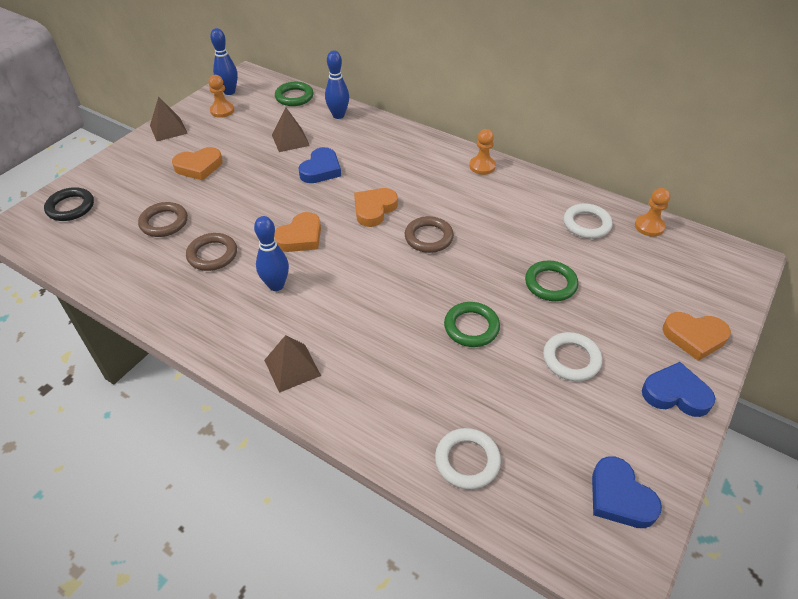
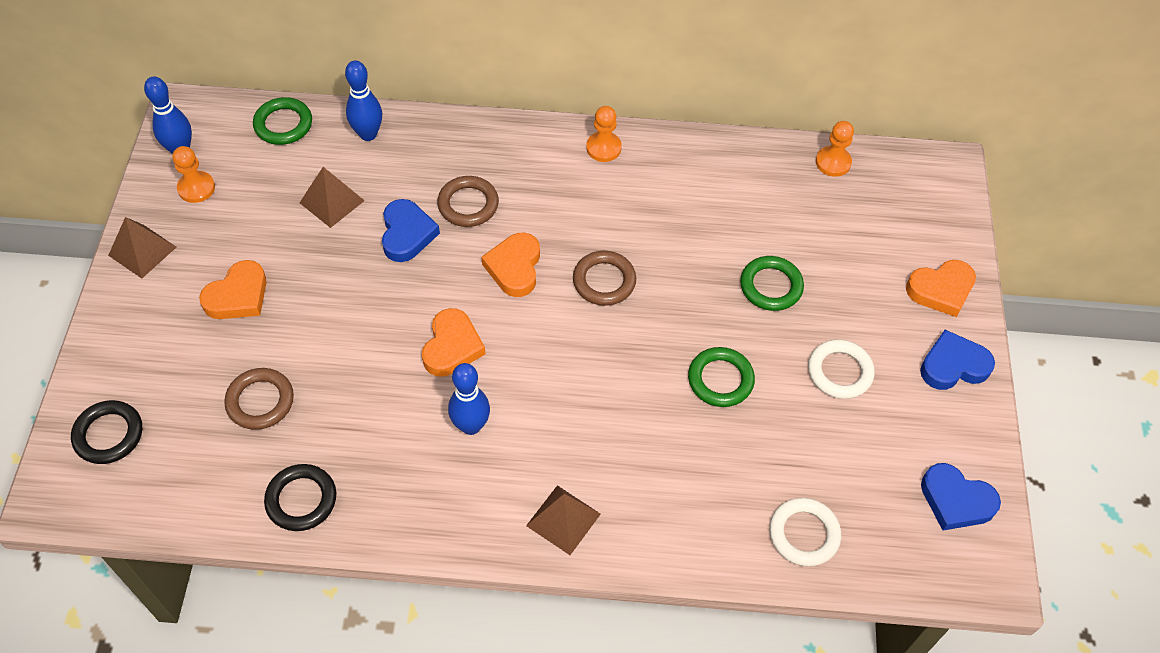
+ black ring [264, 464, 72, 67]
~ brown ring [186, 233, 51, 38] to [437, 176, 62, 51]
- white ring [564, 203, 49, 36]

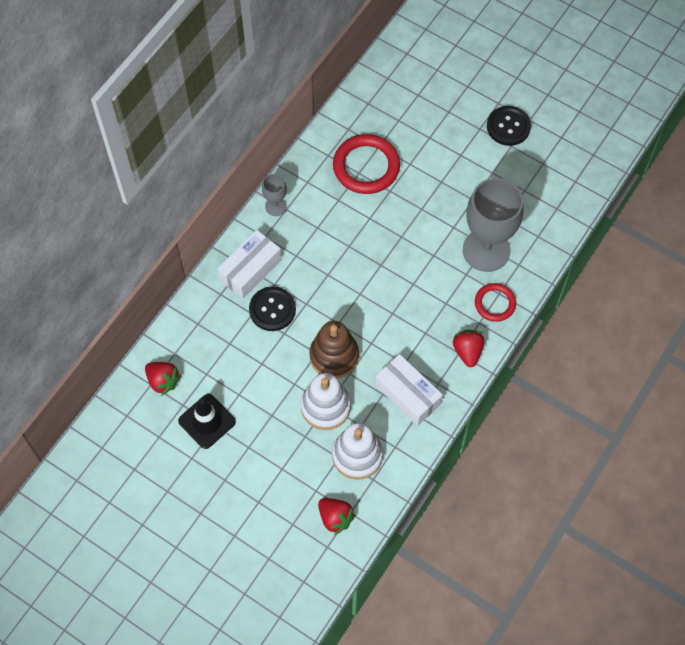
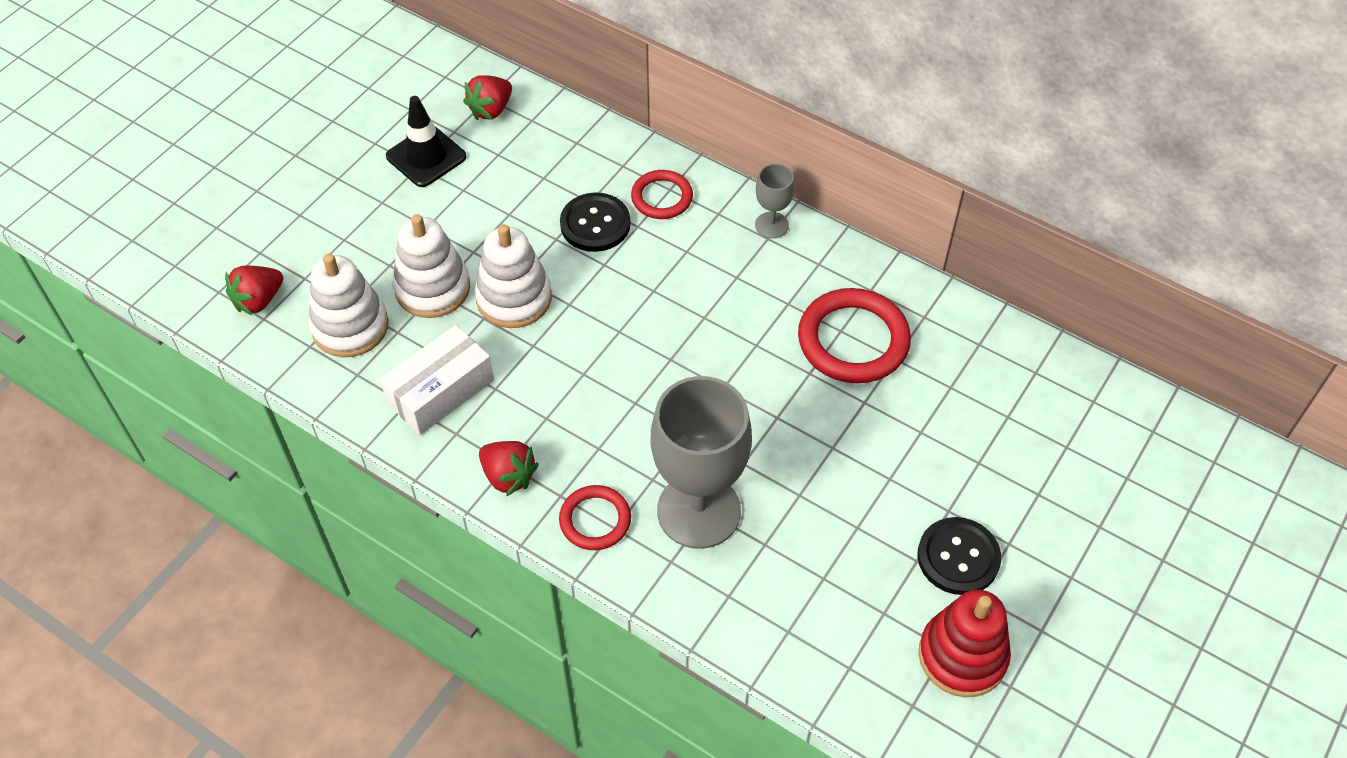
~ brown ring stacker [309, 321, 50, 57] to white ring stacker [475, 224, 77, 104]
~ scarlet toy strawberry [453, 330, 31, 37] = [479, 441, 60, 56] 45 degrees clockwise
~ white box [217, 230, 65, 69] to scarlet ring [631, 170, 62, 49]
+ scarlet ring stacker [918, 590, 93, 107]

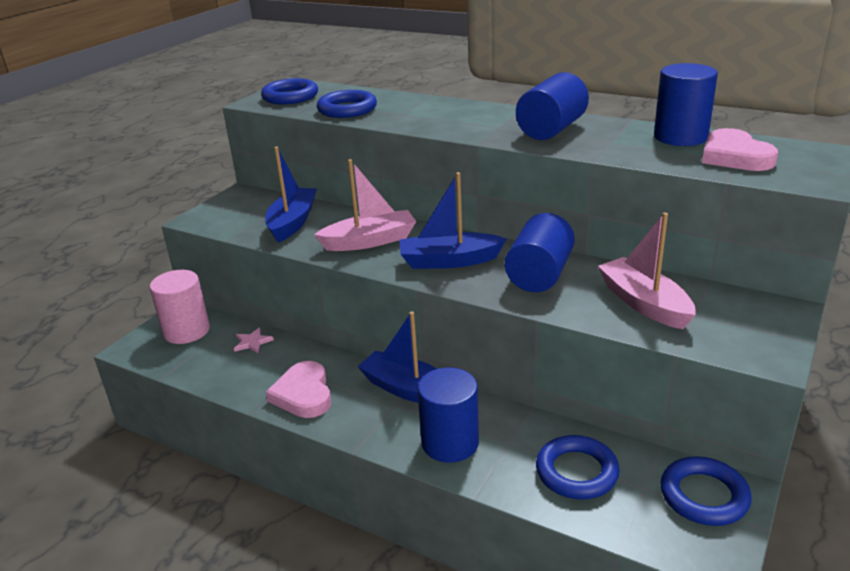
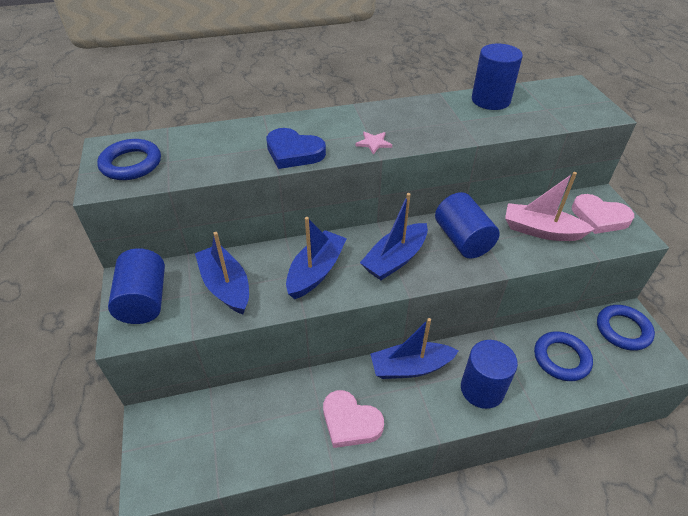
~ blue cylinder [516, 72, 73, 68] to [108, 248, 57, 76]
+ blue heart shape [266, 128, 60, 41]
~ rosy boat [314, 159, 102, 92] to blue boat [286, 217, 61, 82]
~ rosy star shape [234, 328, 40, 25] to [355, 131, 37, 24]
~ rosy heart shape [702, 128, 76, 43] to [572, 194, 62, 40]
- rosy cylinder [149, 270, 61, 74]
- blue ring [317, 90, 60, 28]

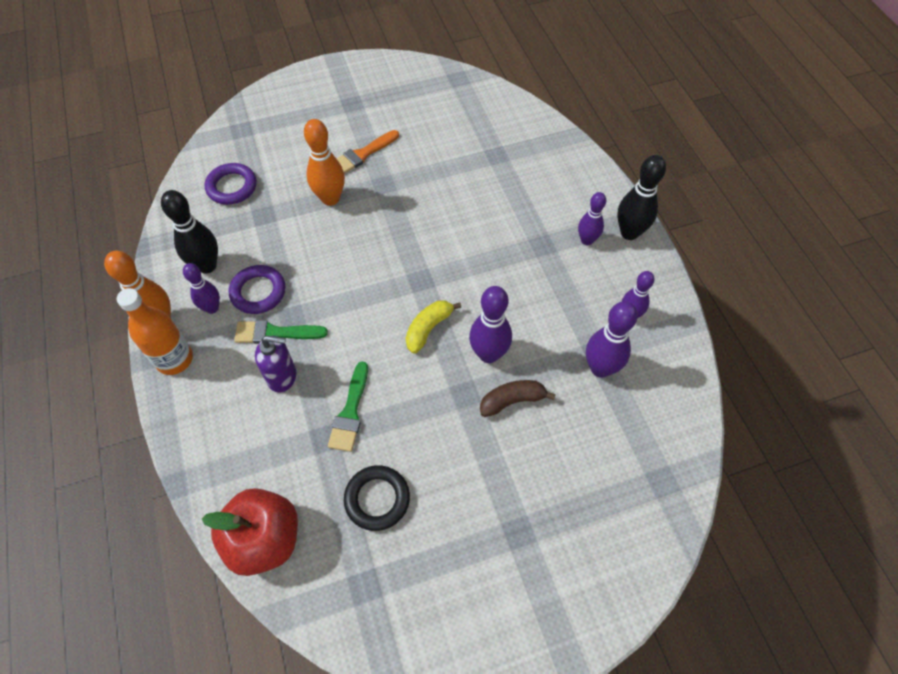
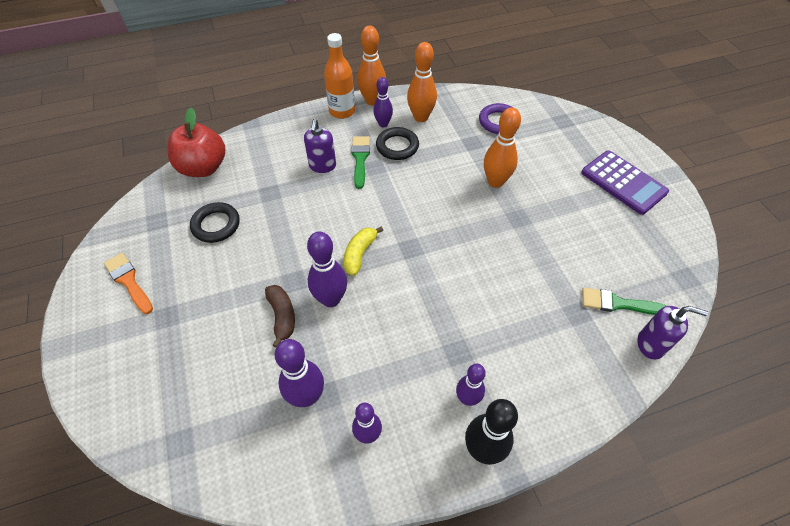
~ orange-coloured paint brush [336, 130, 63, 44] to [104, 253, 49, 61]
~ yellow banana [406, 301, 55, 53] = [344, 226, 39, 50] 105 degrees counterclockwise
~ purple ring [229, 265, 56, 49] to black ring [376, 127, 43, 33]
~ black tenpin [161, 190, 57, 84] to orange-coloured tenpin [407, 42, 30, 80]
+ purple adding machine [581, 150, 88, 65]
~ emerald paint brush [328, 361, 40, 91] to [582, 288, 85, 27]
+ purple soap dispenser [637, 306, 71, 53]

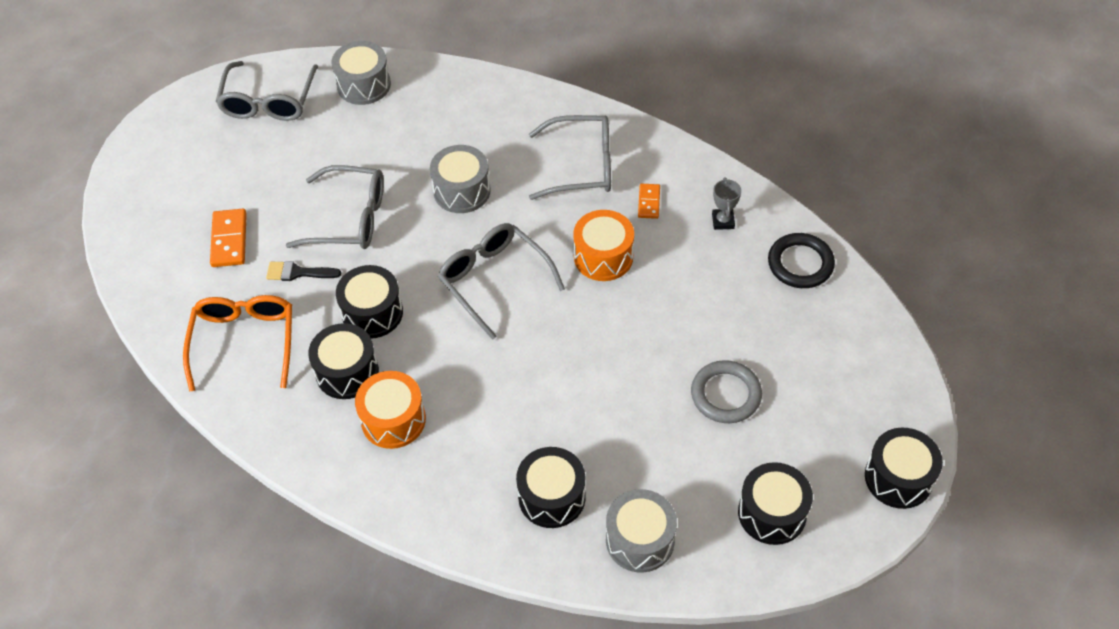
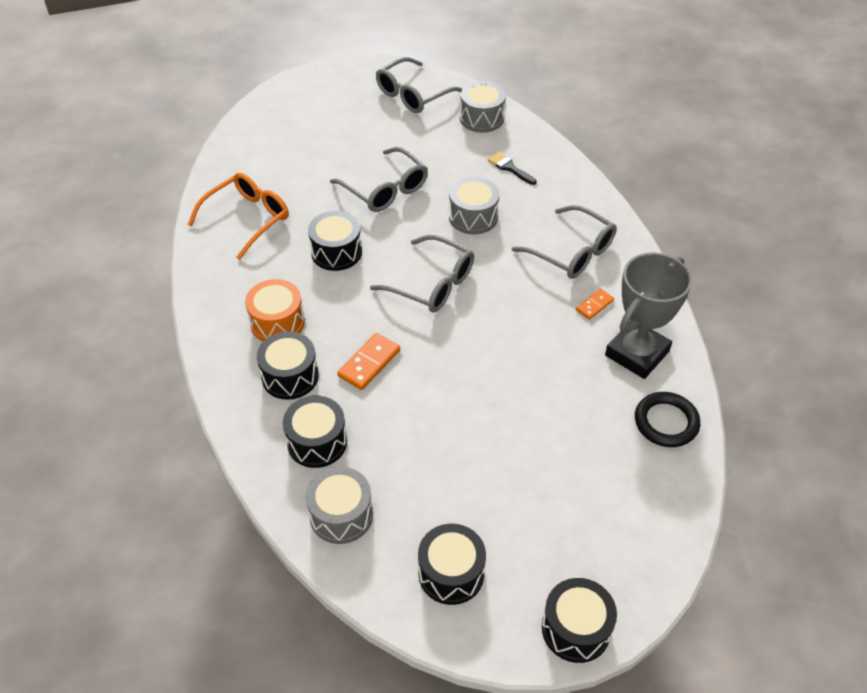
~ black drum [308, 323, 71, 76] to [257, 332, 62, 68]
~ orange-coloured domino tile [210, 209, 37, 58] to [337, 333, 63, 57]
~ ash-grey glasses [438, 223, 127, 117] = [370, 235, 104, 77] 120 degrees clockwise
~ black paint brush [266, 261, 75, 20] to [487, 152, 50, 33]
~ ash-grey award cup [712, 177, 29, 53] = [605, 252, 87, 127] x2.41
- orange-coloured drum [573, 210, 61, 71]
- ash-grey ring [691, 360, 71, 63]

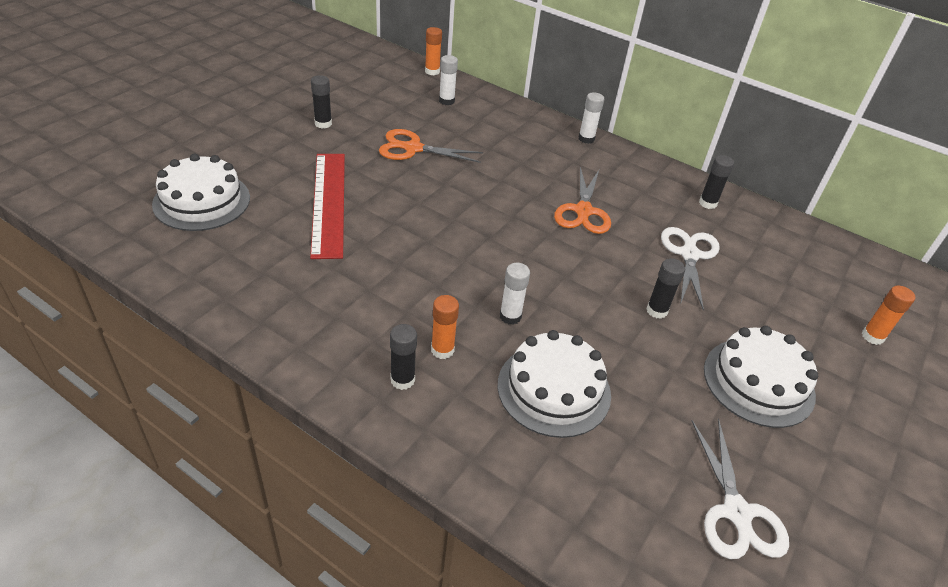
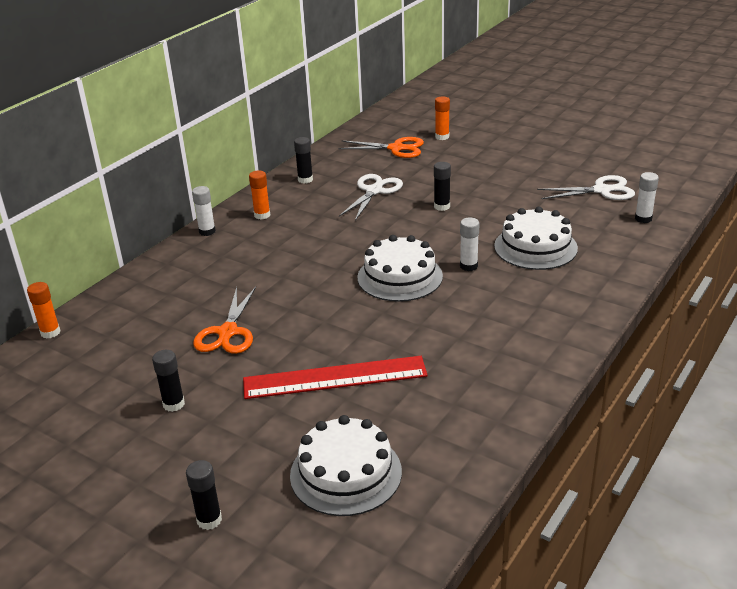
~ black glue [390, 324, 27, 66] to [186, 460, 36, 70]
~ orange-coloured glue [431, 295, 28, 64] to [249, 171, 21, 49]
~ orange-coloured pair of scissors [554, 167, 57, 67] to [339, 137, 85, 21]
~ white pair of scissors [661, 227, 59, 84] = [339, 174, 64, 47] 105 degrees clockwise
~ white gateau [704, 326, 114, 102] to [357, 235, 86, 67]
~ white glue [439, 55, 19, 50] to [635, 172, 24, 51]

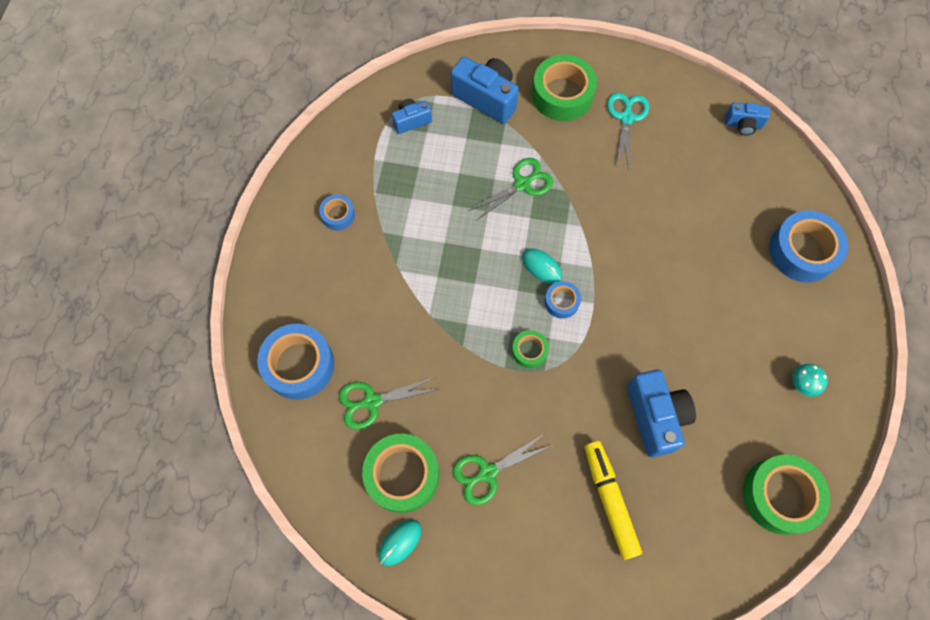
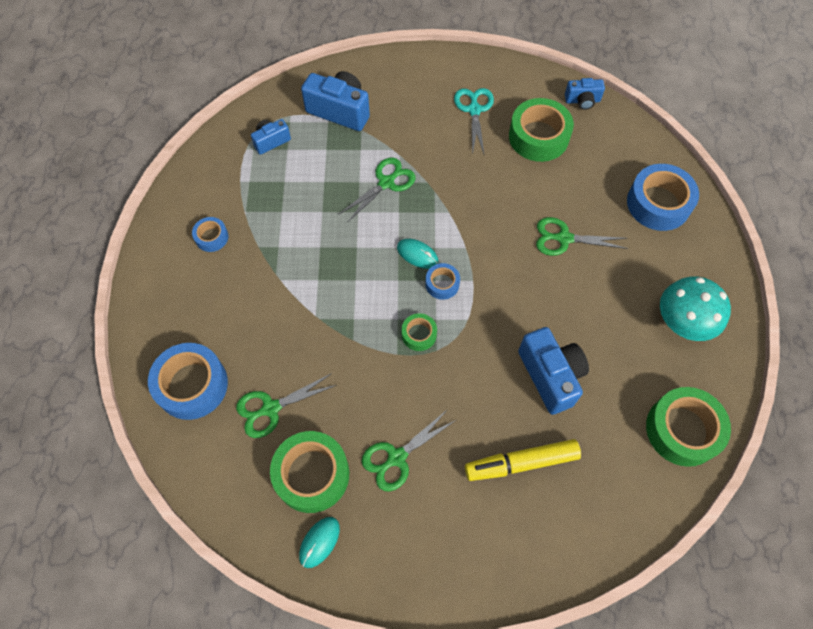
~ yellow marker pen [584, 441, 58, 119] = [465, 439, 116, 42] 75 degrees counterclockwise
~ emerald roll of tape [532, 54, 65, 67] to [509, 98, 65, 64]
+ emerald pair of scissors [536, 217, 92, 39]
~ turquoise fungus [792, 364, 36, 33] = [660, 276, 71, 65] x2.05

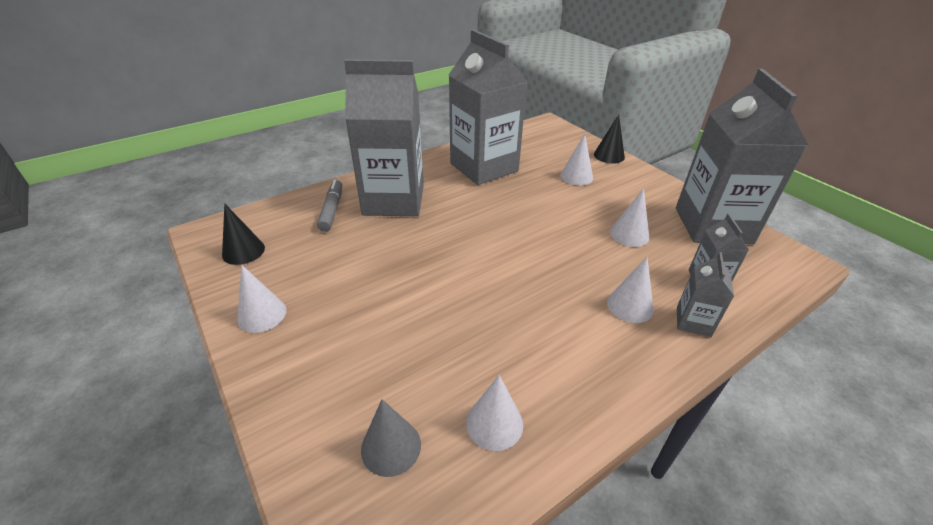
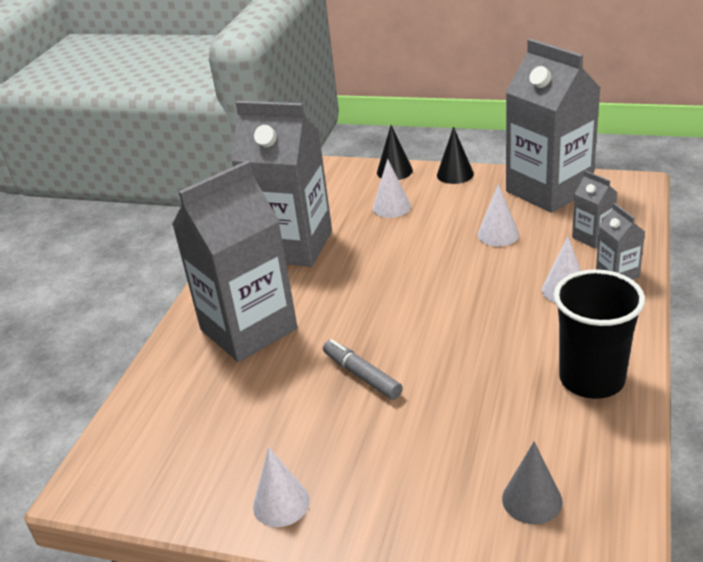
~ ash-grey marker pen [317, 179, 25, 53] to [323, 339, 80, 61]
~ black solid cone [222, 203, 43, 62] to [437, 127, 37, 57]
+ black cup [554, 269, 91, 130]
- white solid cone [466, 375, 57, 76]

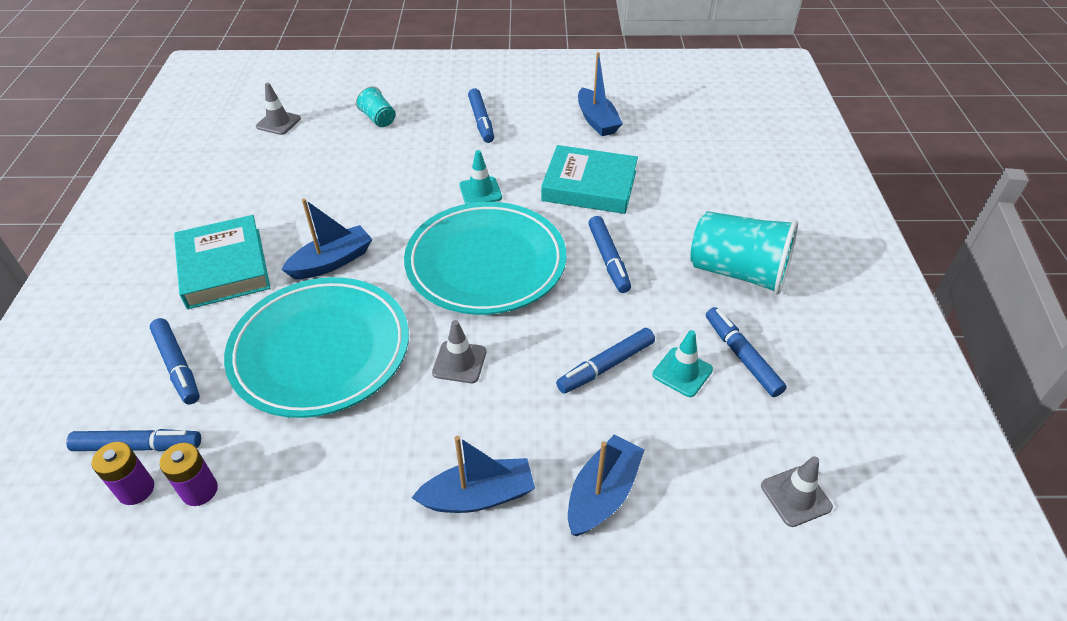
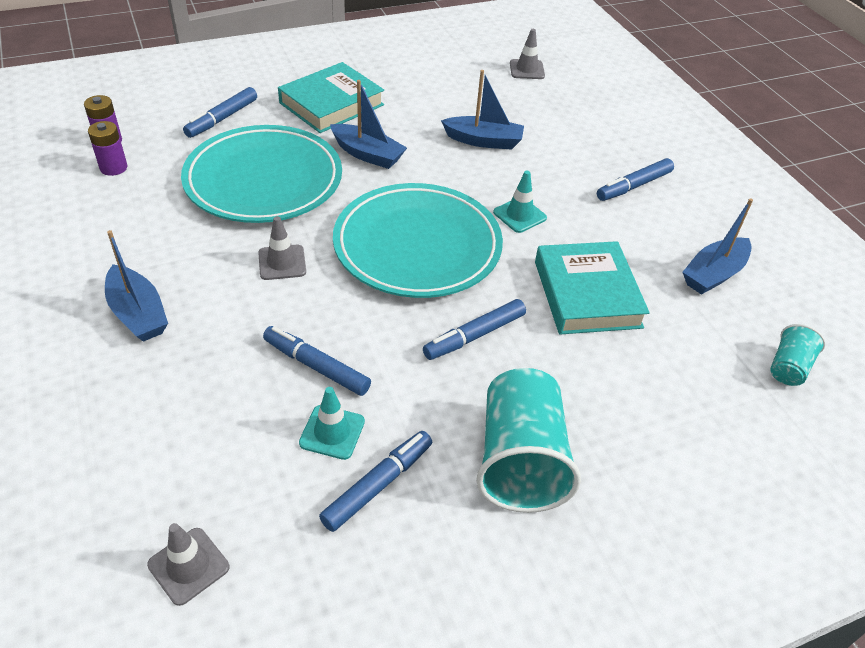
~ blue boat [568, 435, 76, 101] to [441, 70, 83, 80]
~ turquoise cup [355, 86, 41, 41] to [770, 324, 56, 62]
- blue marker pen [66, 429, 135, 22]

